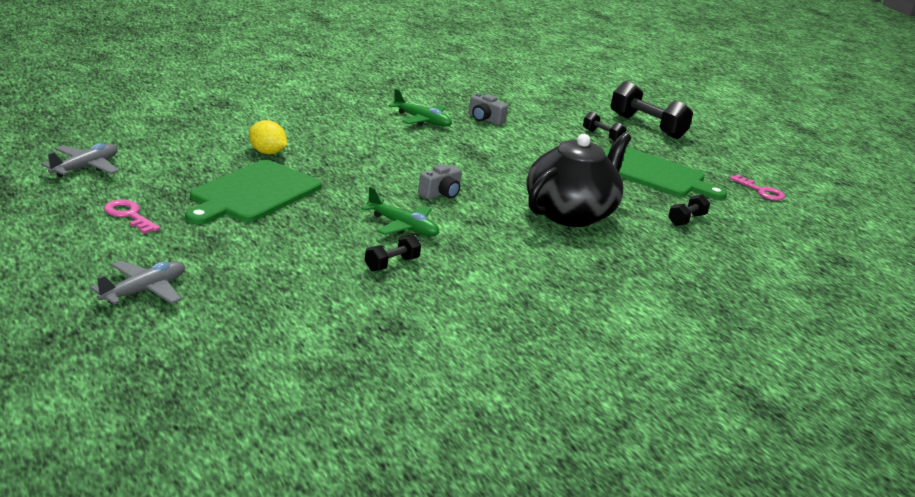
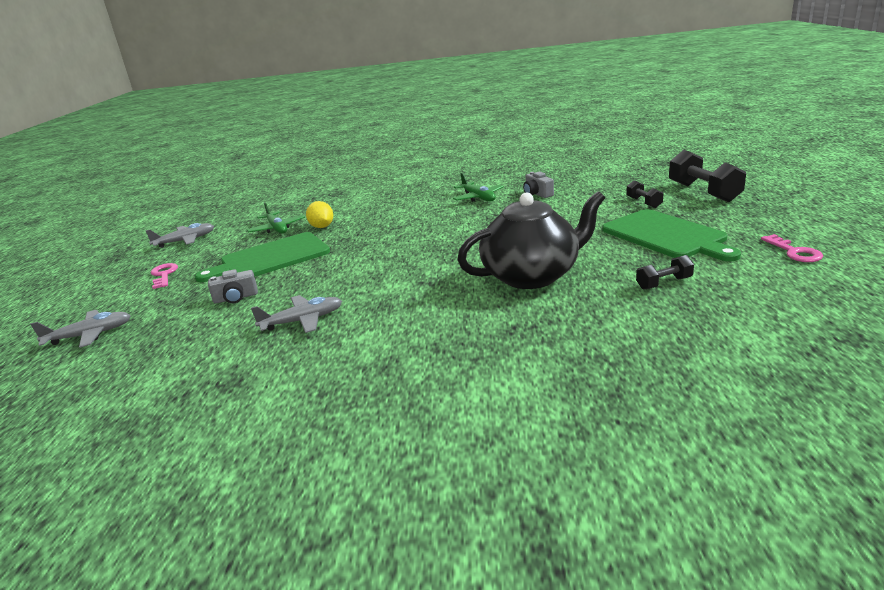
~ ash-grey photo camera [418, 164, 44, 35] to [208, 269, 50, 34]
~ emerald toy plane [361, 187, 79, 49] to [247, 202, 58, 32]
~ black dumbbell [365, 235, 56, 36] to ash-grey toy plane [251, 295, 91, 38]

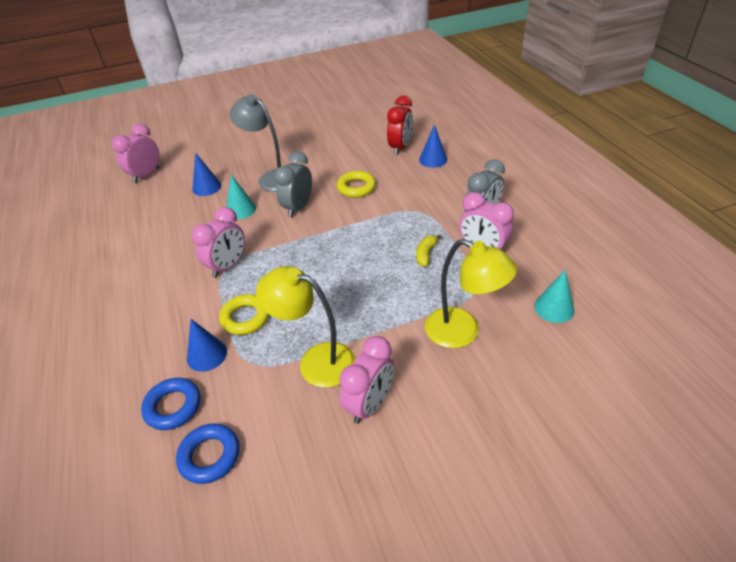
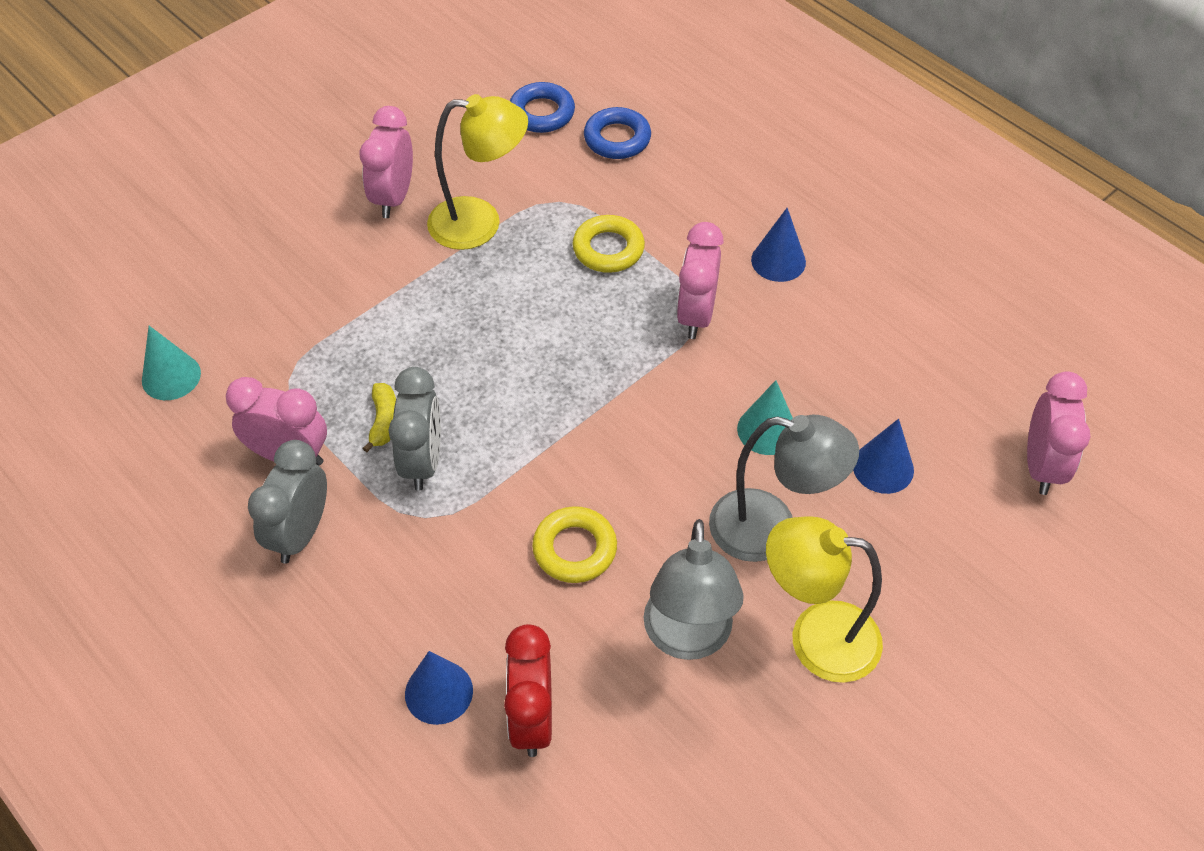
~ ash-grey clock [274, 152, 38, 65] to [389, 367, 52, 124]
+ ash-grey desk lamp [643, 519, 101, 141]
~ blue solid cone [187, 319, 40, 53] to [751, 208, 55, 74]
~ yellow desk lamp [425, 239, 92, 109] to [766, 516, 117, 167]

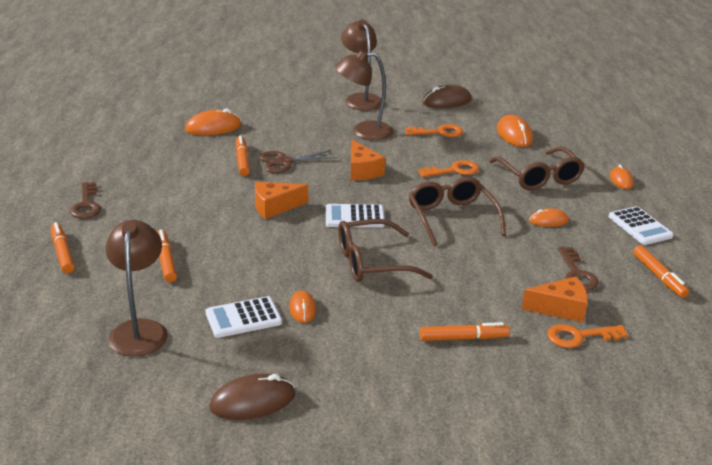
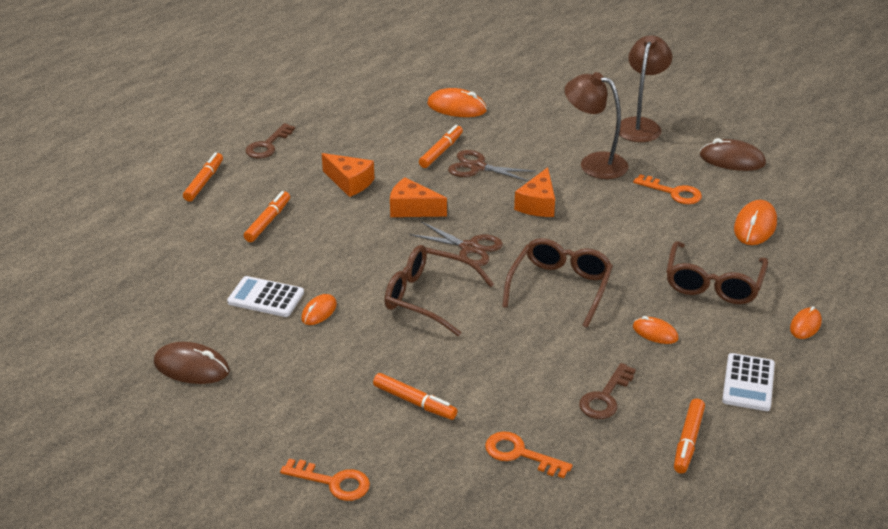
~ orange-coloured key [418, 160, 61, 17] to [280, 459, 90, 42]
~ orange-coloured cheese wedge [522, 277, 66, 46] to [322, 153, 53, 44]
~ white adding machine [326, 204, 59, 24] to brown pair of scissors [410, 222, 93, 44]
- brown desk lamp [106, 220, 62, 137]

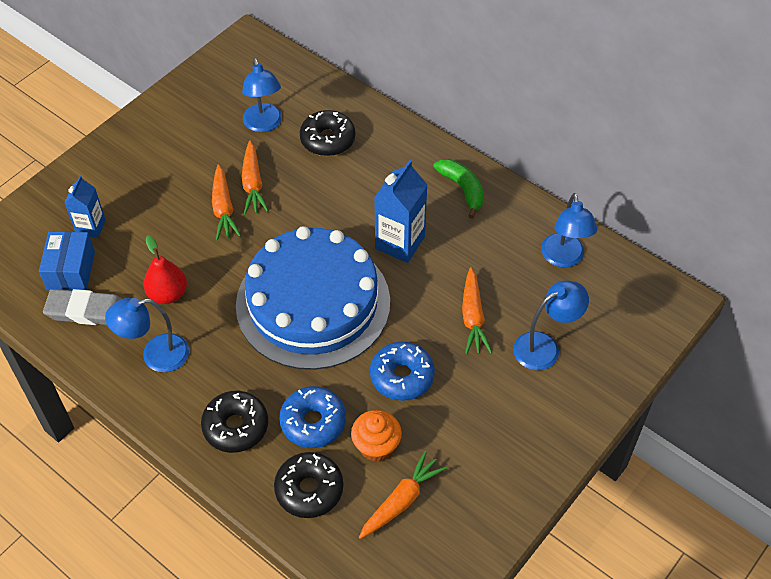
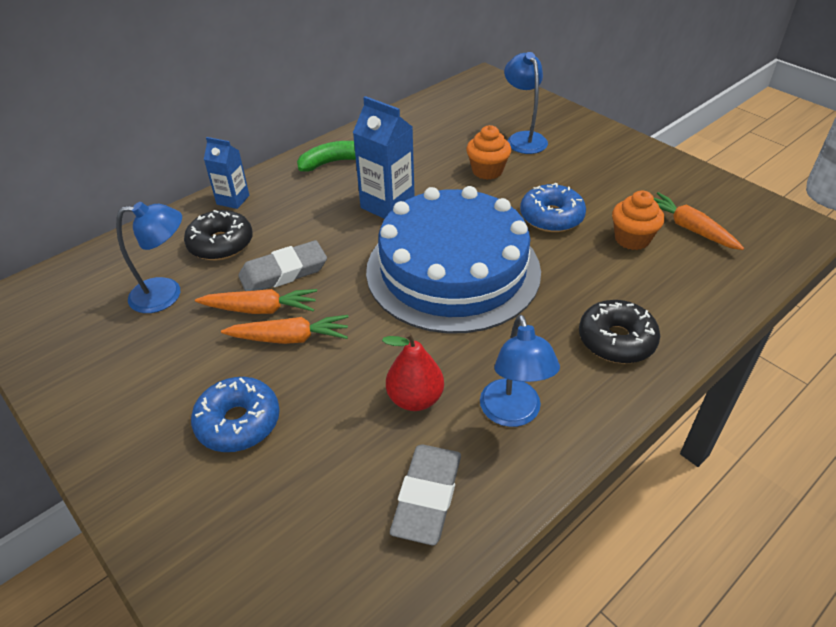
~ blue donut [279, 386, 67, 62] to [191, 377, 89, 75]
~ blue milk carton [64, 176, 42, 62] to [204, 137, 45, 72]
+ ash-grey gum eraser [238, 240, 89, 51]
~ orange-coloured root vegetable [462, 267, 30, 87] to orange-coloured fairy cake [466, 125, 45, 55]
- blue box [39, 231, 56, 60]
- black donut [274, 452, 69, 66]
- blue desk lamp [541, 193, 57, 74]

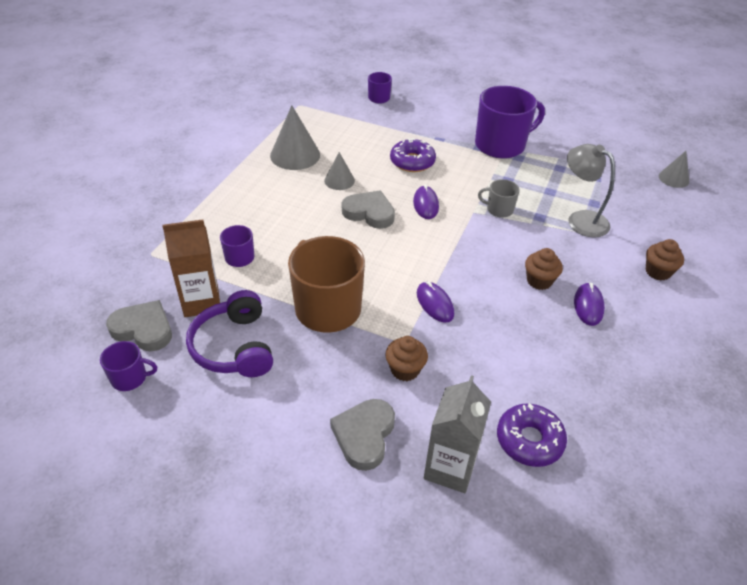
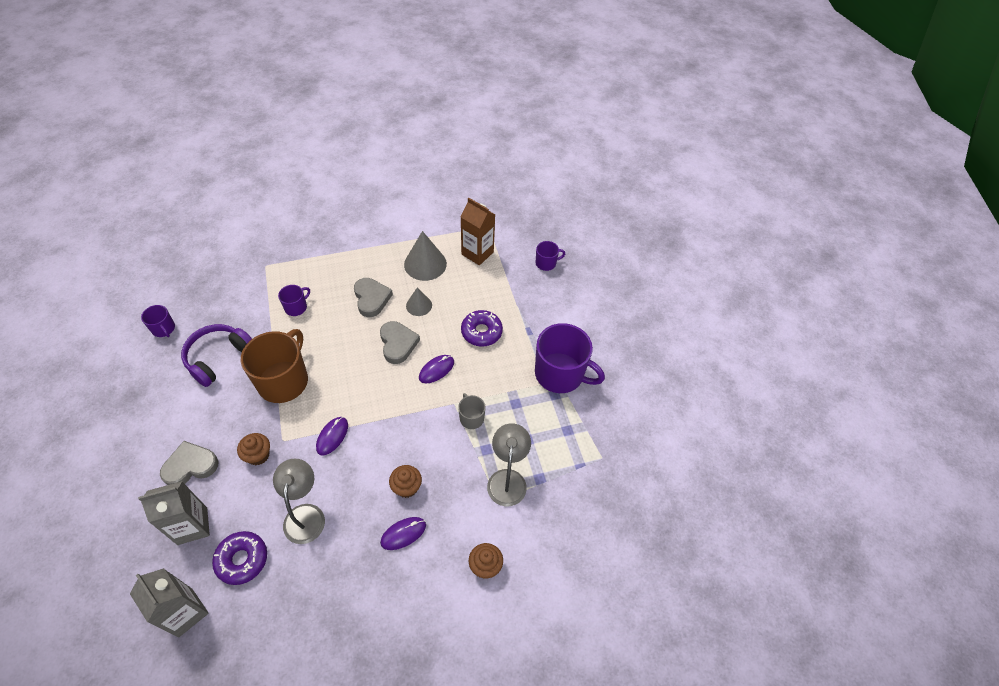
+ ash-grey milk carton [130, 568, 79, 70]
+ ash-grey desk lamp [273, 459, 52, 85]
~ ash-grey heart shape [106, 300, 66, 52] to [354, 278, 39, 39]
~ brown milk carton [162, 219, 58, 98] to [461, 198, 34, 67]
- ash-grey solid cone [659, 151, 30, 37]

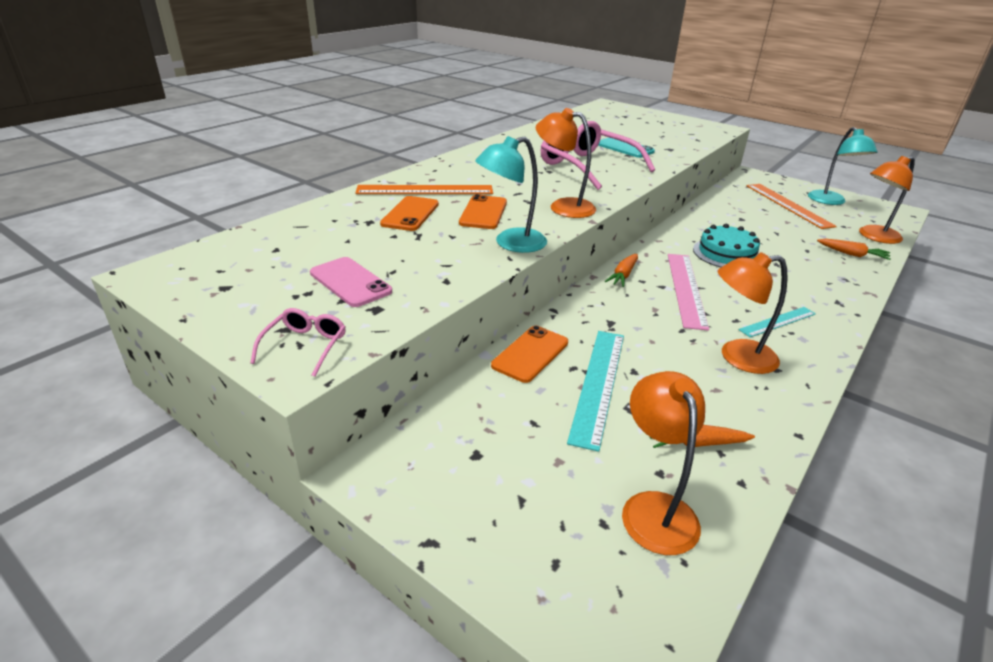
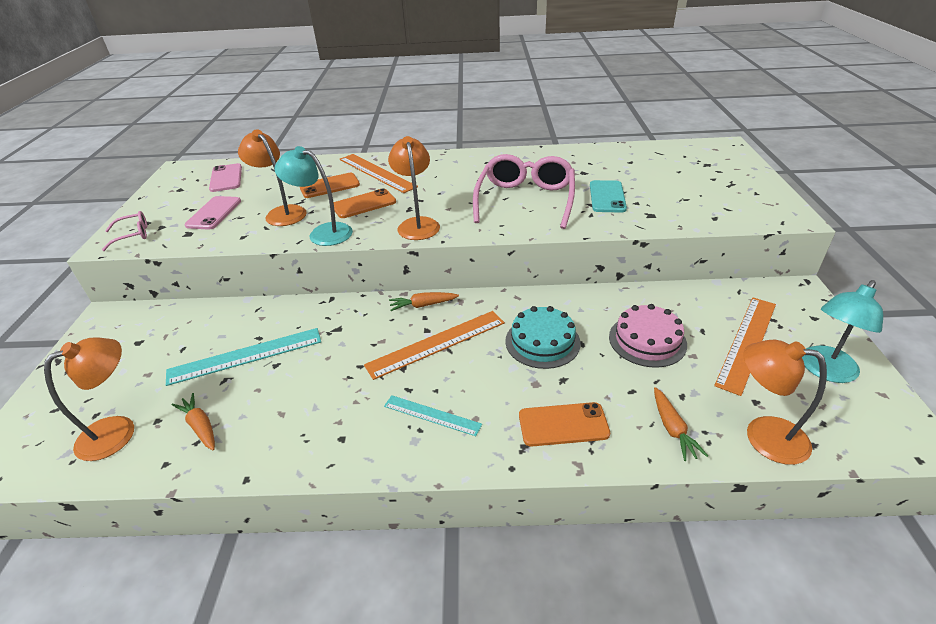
+ rosy smartphone [209, 163, 33, 29]
~ orange-coloured desk lamp [718, 252, 70, 122] to [238, 130, 69, 96]
~ rosy measuring stick [668, 254, 41, 77] to orange-coloured measuring stick [364, 311, 141, 69]
~ orange-coloured smartphone [491, 326, 77, 57] to [519, 402, 91, 44]
+ rosy gateau [609, 304, 78, 64]

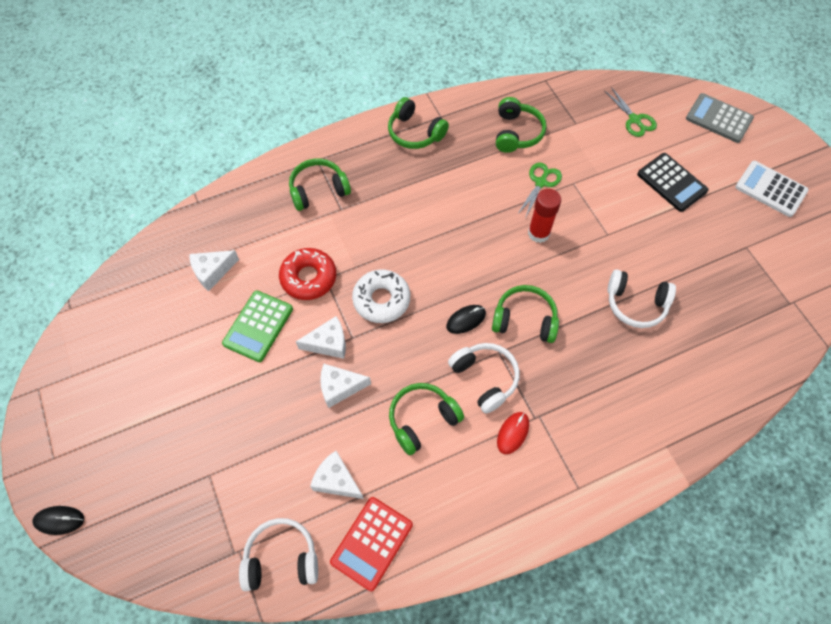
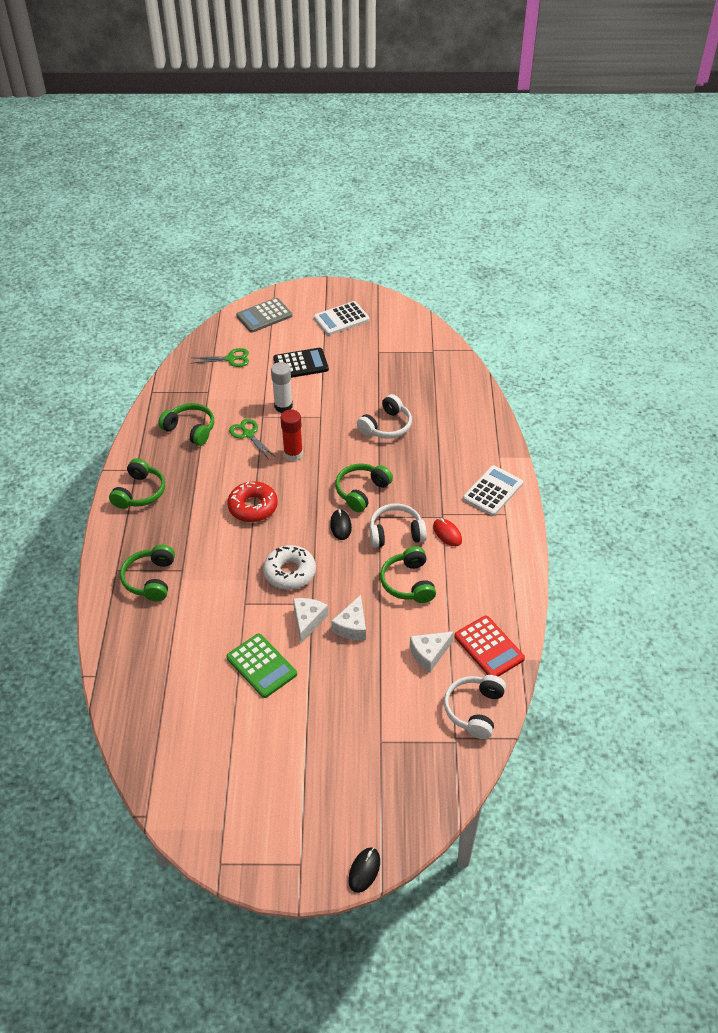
~ emerald headset [388, 97, 61, 52] = [109, 458, 56, 51] 45 degrees counterclockwise
~ scarlet donut [279, 248, 57, 52] to [227, 481, 51, 41]
+ white glue [271, 362, 22, 51]
+ white adding machine [463, 465, 60, 51]
- white cheese wedge [189, 250, 50, 41]

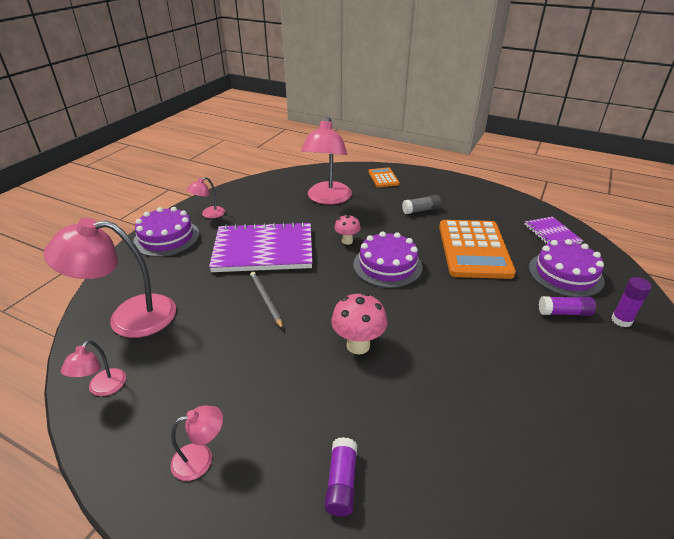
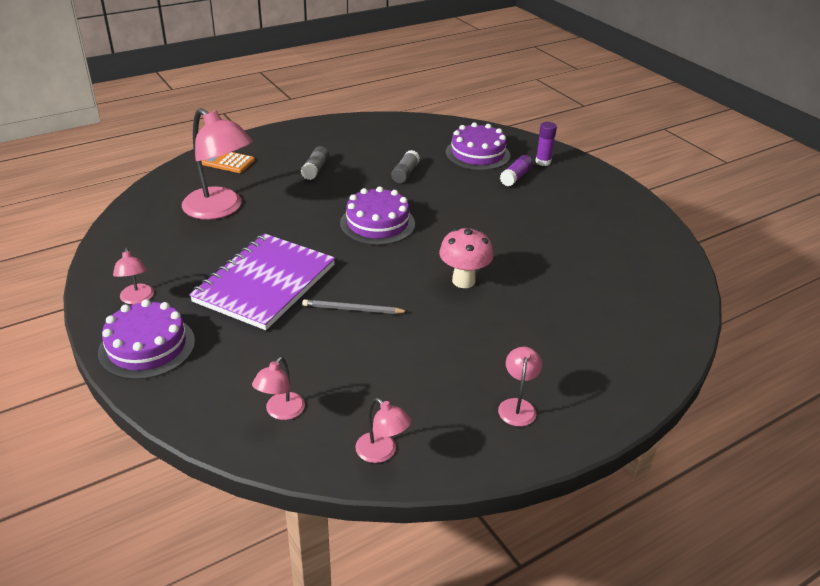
~ rosy desk lamp [44, 218, 132, 120] = [252, 357, 53, 63] x0.48
~ orange-coloured adding machine [439, 220, 77, 59] to ash-grey glue [391, 150, 29, 33]
- purple glue [325, 437, 32, 80]
- rosy fungus [334, 214, 27, 31]
- purple notepad [524, 217, 59, 27]

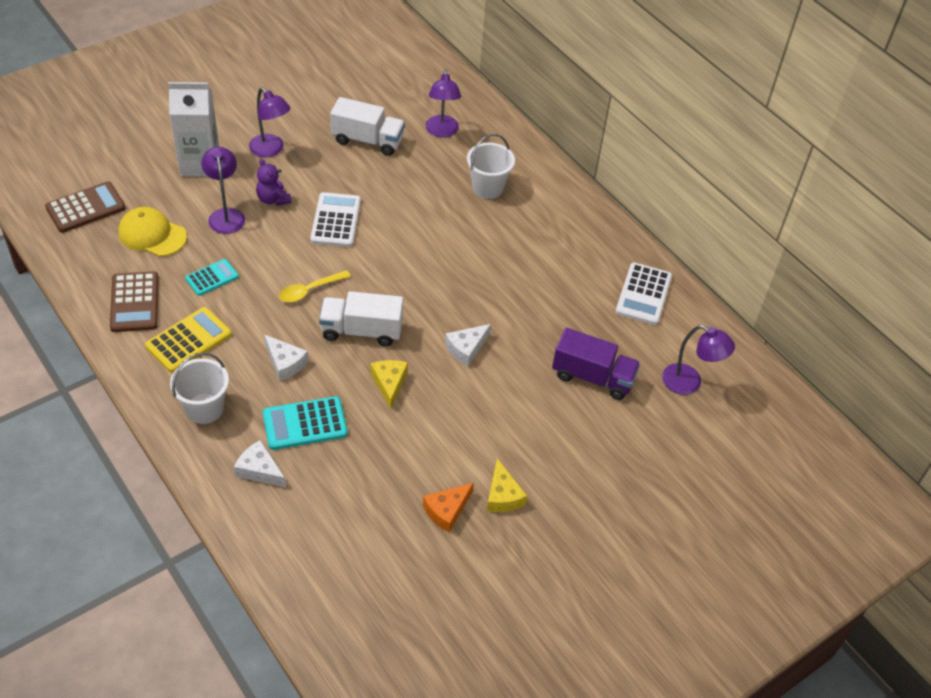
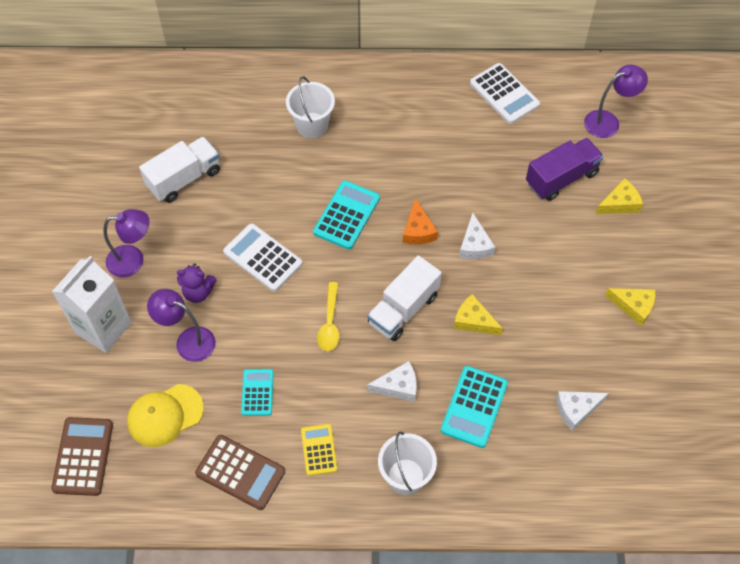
~ yellow adding machine [145, 307, 87, 66] = [301, 424, 36, 52] x0.64
+ turquoise adding machine [313, 180, 67, 70]
~ orange-coloured cheese wedge [423, 483, 51, 49] to [403, 198, 35, 46]
~ white cheese wedge [234, 440, 52, 47] to [556, 391, 53, 40]
+ yellow cheese wedge [596, 178, 47, 36]
- purple desk lamp [425, 69, 36, 69]

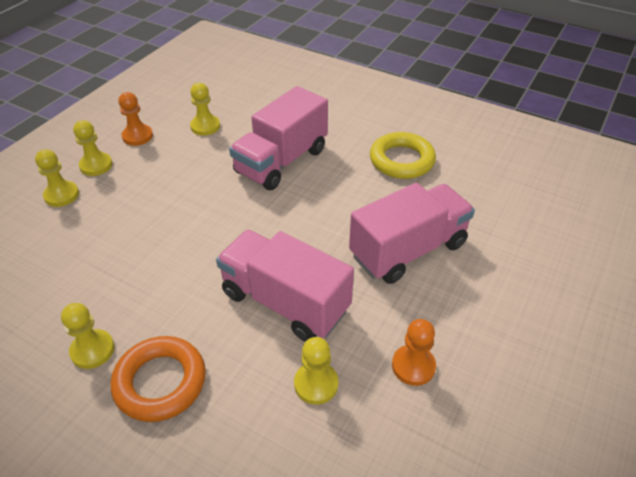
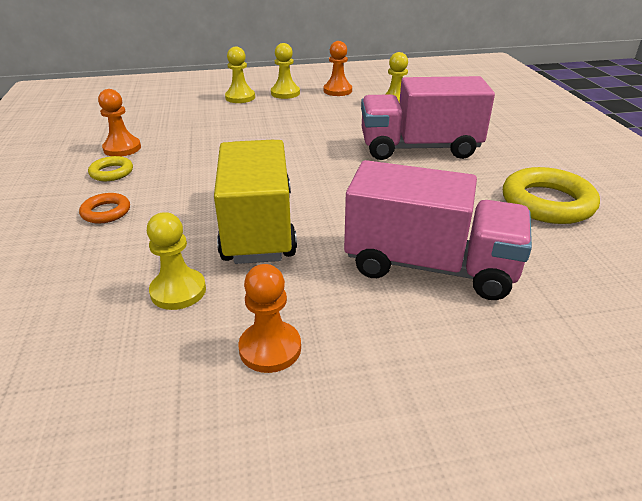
~ orange-coloured ring [111, 336, 95, 86] = [79, 193, 51, 30] x0.52
~ yellow chess pawn [61, 303, 53, 66] to yellow ring [88, 156, 45, 25]
+ orange-coloured chess pawn [98, 89, 43, 68]
~ rosy lorry [216, 230, 138, 112] to yellow lorry [214, 140, 83, 124]

